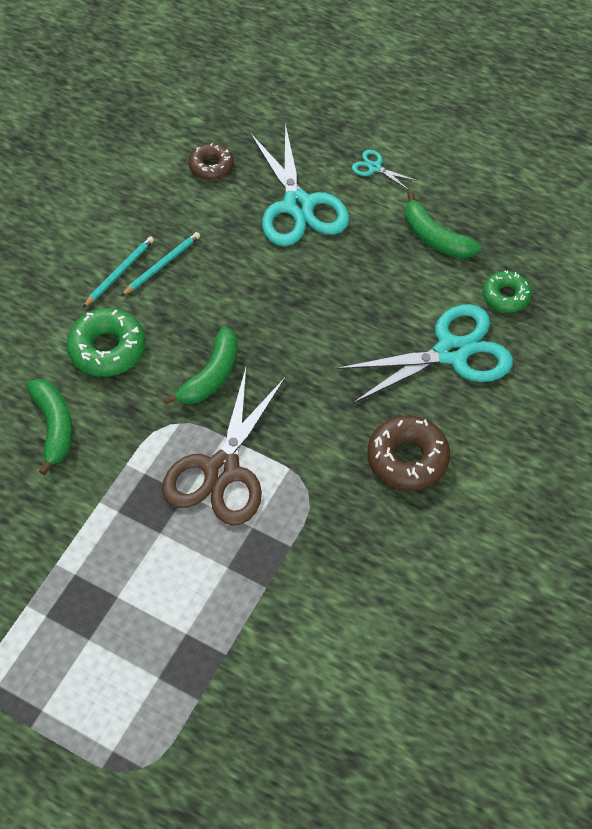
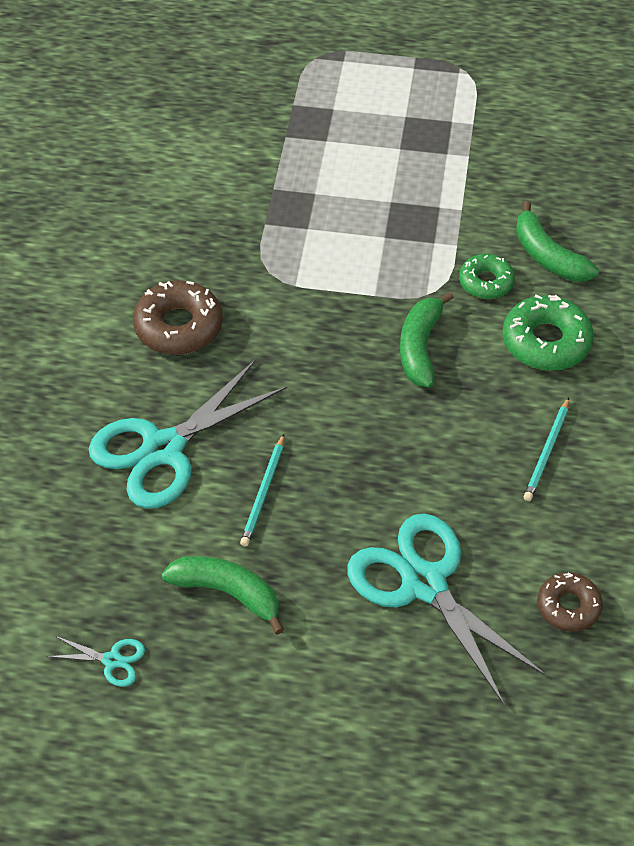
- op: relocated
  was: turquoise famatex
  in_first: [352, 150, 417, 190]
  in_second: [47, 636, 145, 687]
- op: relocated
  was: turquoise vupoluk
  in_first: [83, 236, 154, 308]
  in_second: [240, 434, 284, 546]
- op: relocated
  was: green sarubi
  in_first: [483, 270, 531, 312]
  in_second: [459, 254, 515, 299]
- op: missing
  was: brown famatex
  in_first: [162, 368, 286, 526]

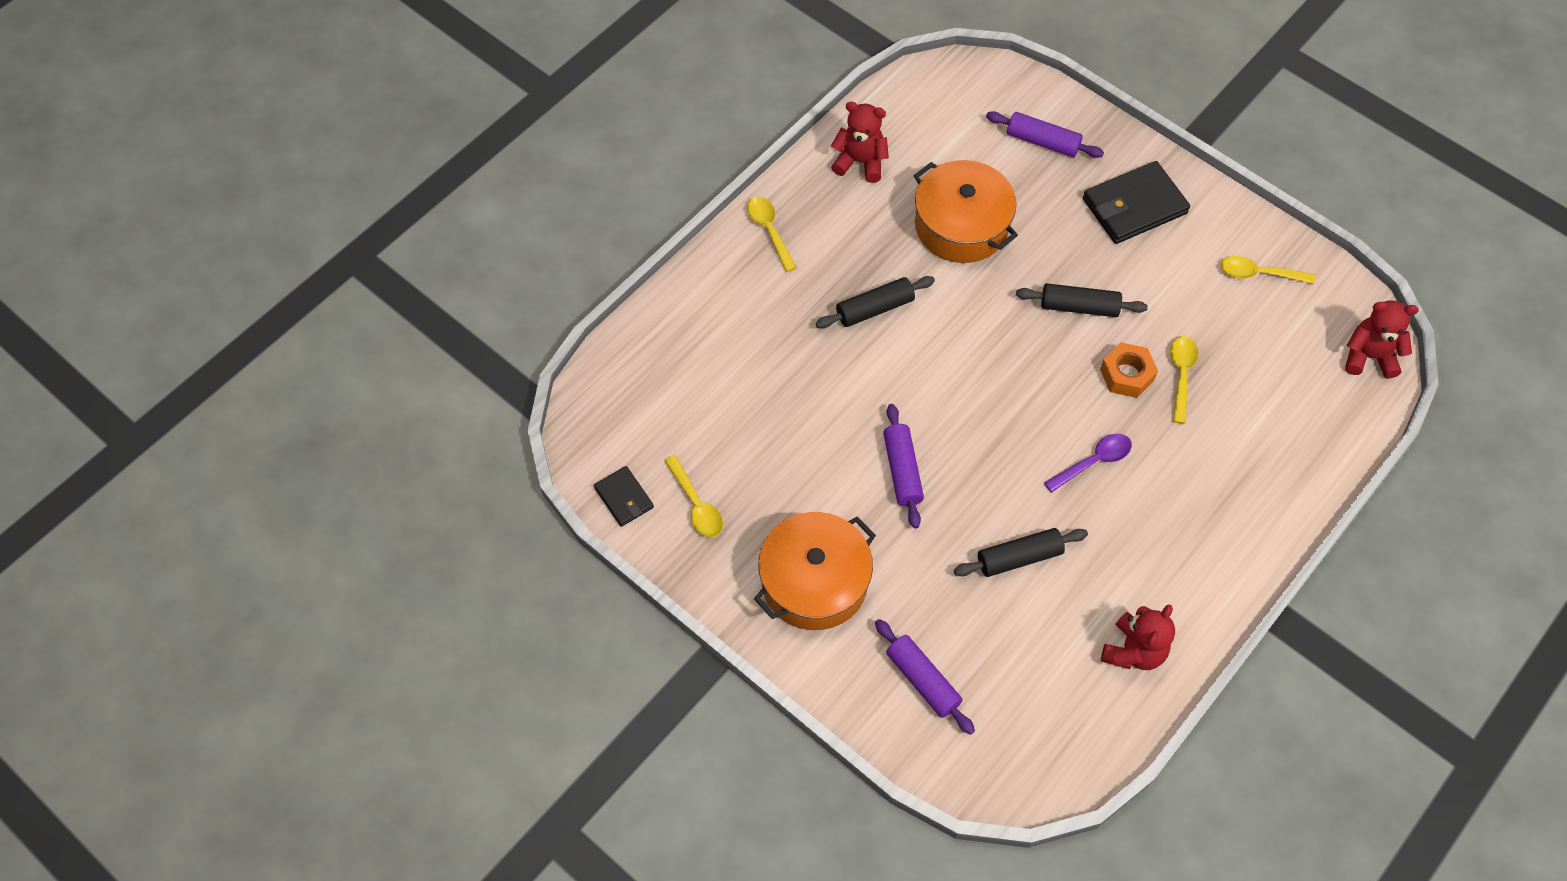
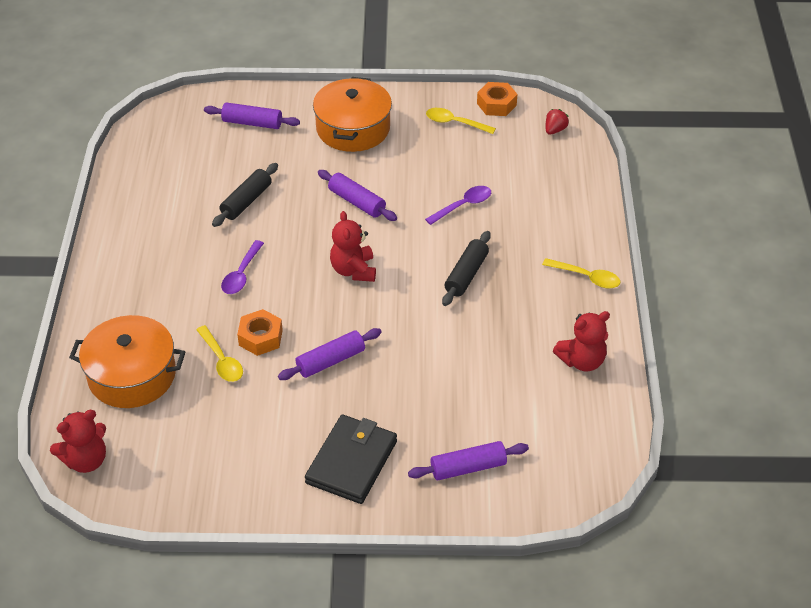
- op: relocated
  was: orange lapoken
  in_first: [914, 160, 1018, 263]
  in_second: [69, 315, 185, 408]
- op: missing
  was: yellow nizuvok
  in_first: [1220, 256, 1315, 284]
- op: colour
  was: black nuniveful
  now: purple nuniveful
  in_first: [1016, 283, 1148, 317]
  in_second: [278, 328, 382, 380]
- op: exchanged
  was: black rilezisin
  now: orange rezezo
  in_first: [594, 466, 654, 527]
  in_second: [477, 82, 517, 116]
- op: relocated
  was: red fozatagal
  in_first: [1101, 604, 1175, 670]
  in_second: [330, 211, 376, 282]
- op: appeared
  now: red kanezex
  in_second: [546, 109, 569, 135]
- op: appeared
  now: purple nizuvok
  in_second: [425, 186, 491, 225]

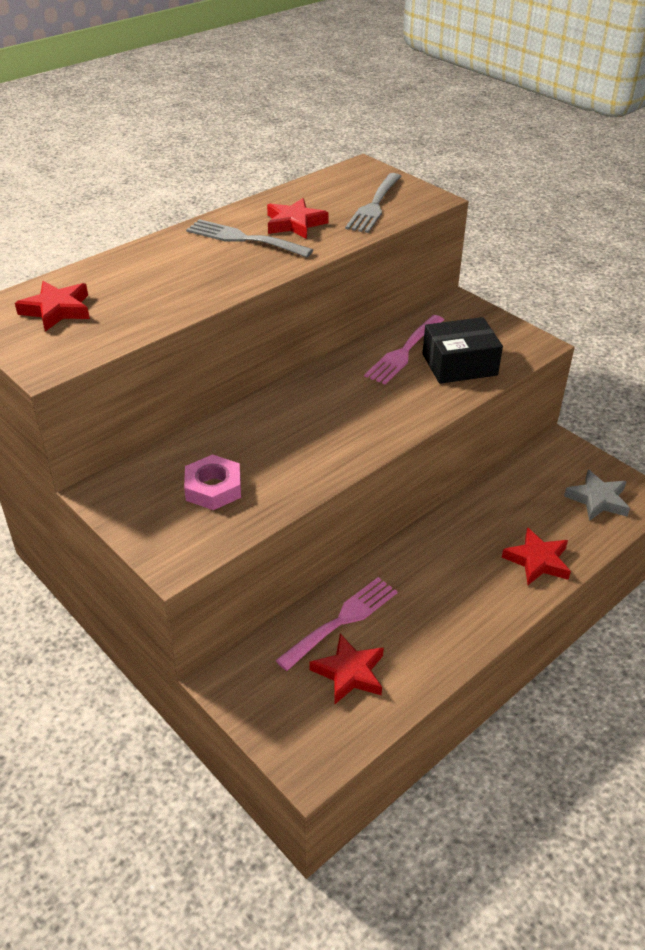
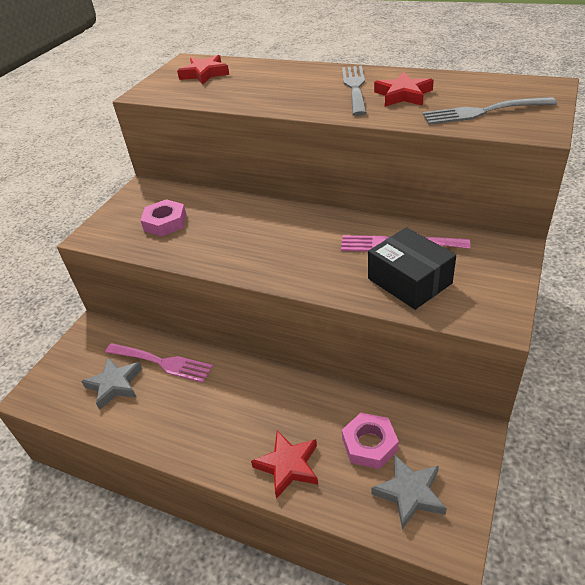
- op: colour
  was: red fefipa
  now: grey fefipa
  in_first: [310, 633, 384, 704]
  in_second: [81, 357, 142, 410]
- op: appeared
  now: pink rezezo
  in_second: [342, 413, 399, 469]

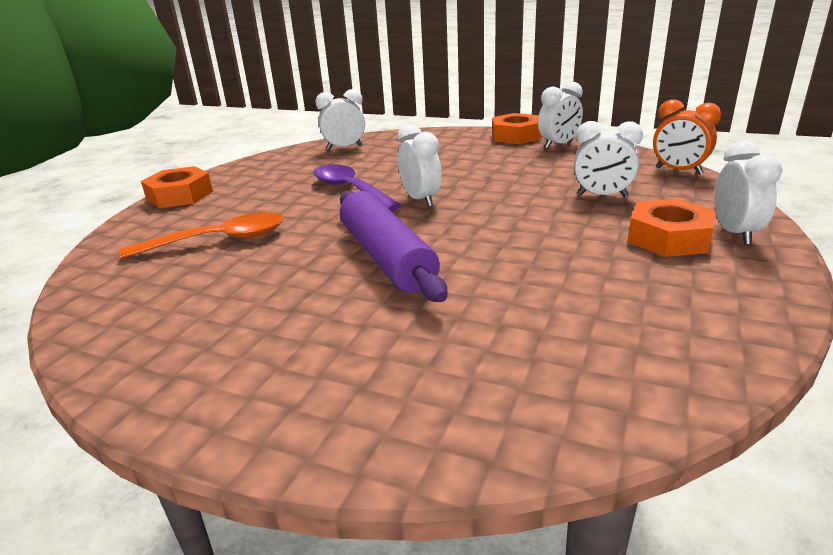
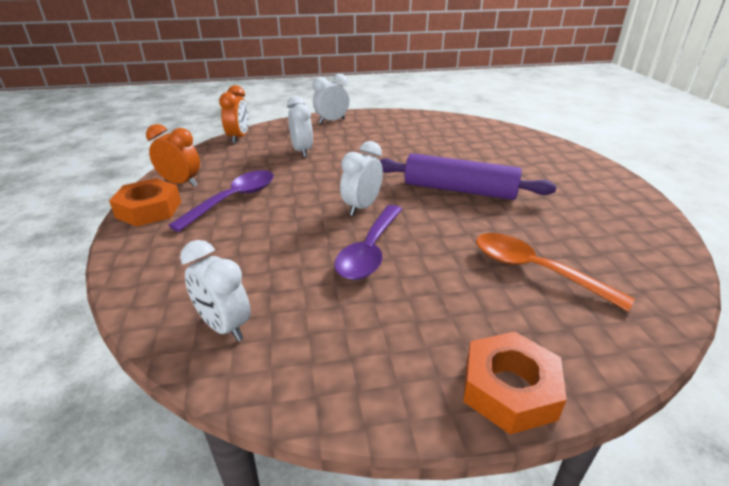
- op: colour
  was: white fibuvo
  now: orange fibuvo
  in_first: [538, 82, 583, 149]
  in_second: [146, 124, 200, 186]
- op: spun
  was: purple nuniveful
  in_first: [340, 191, 447, 302]
  in_second: [380, 153, 556, 200]
  clockwise: 75
- op: missing
  was: orange rezezo
  in_first: [628, 199, 715, 257]
- op: appeared
  now: purple nizuvok
  in_second: [168, 170, 274, 232]

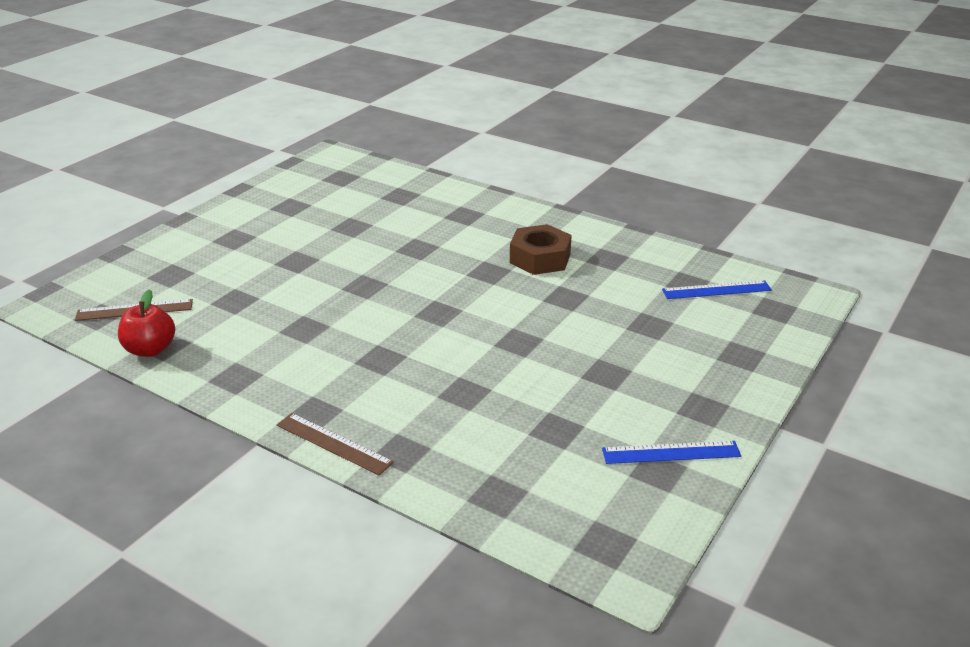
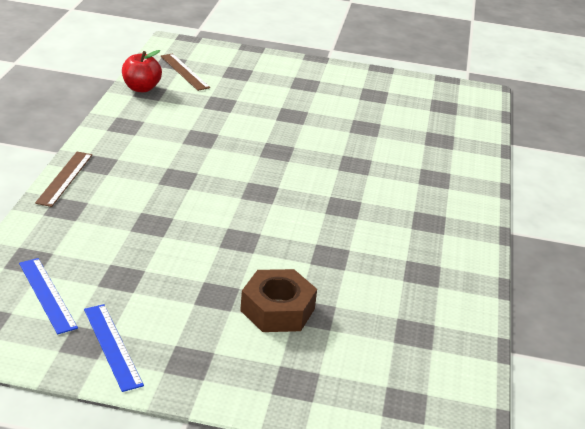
- op: relocated
  was: brown rezezo
  in_first: [510, 224, 572, 275]
  in_second: [240, 269, 317, 332]
- op: relocated
  was: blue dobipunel
  in_first: [662, 280, 772, 299]
  in_second: [19, 258, 78, 334]

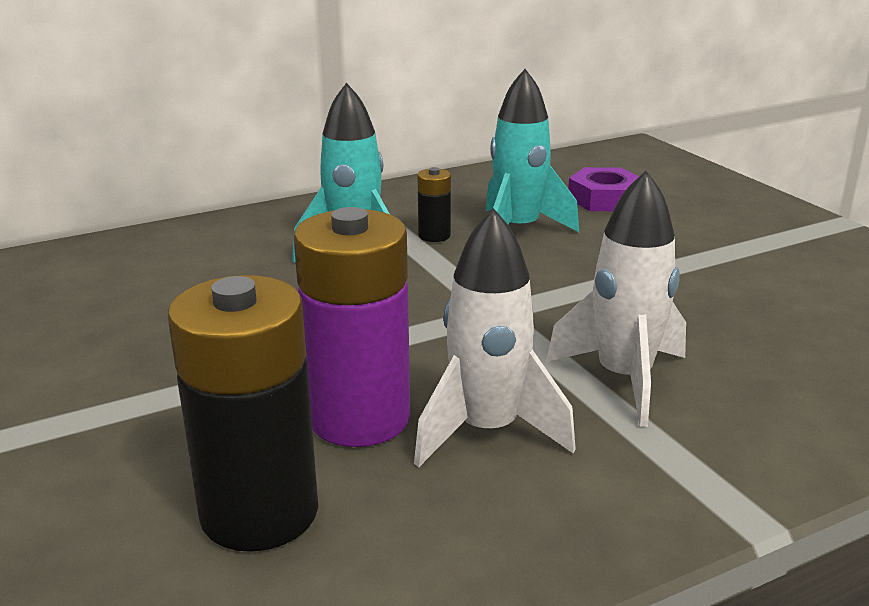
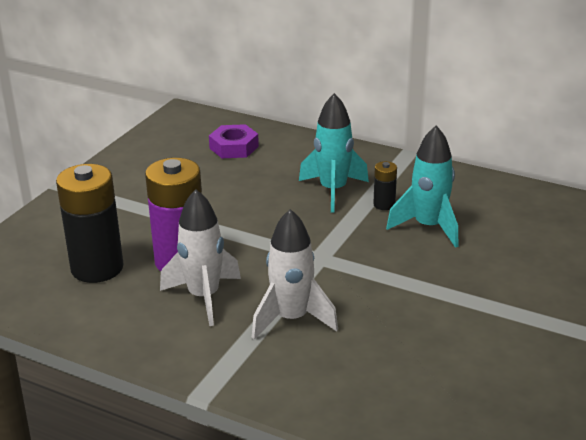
- op: relocated
  was: purple rezezo
  in_first: [568, 167, 639, 211]
  in_second: [209, 124, 259, 158]

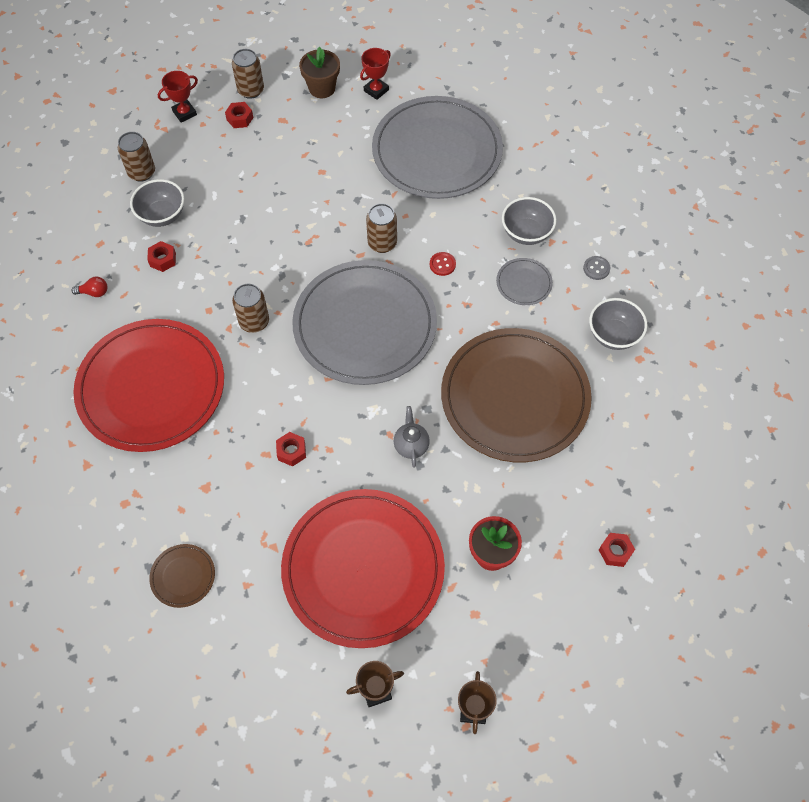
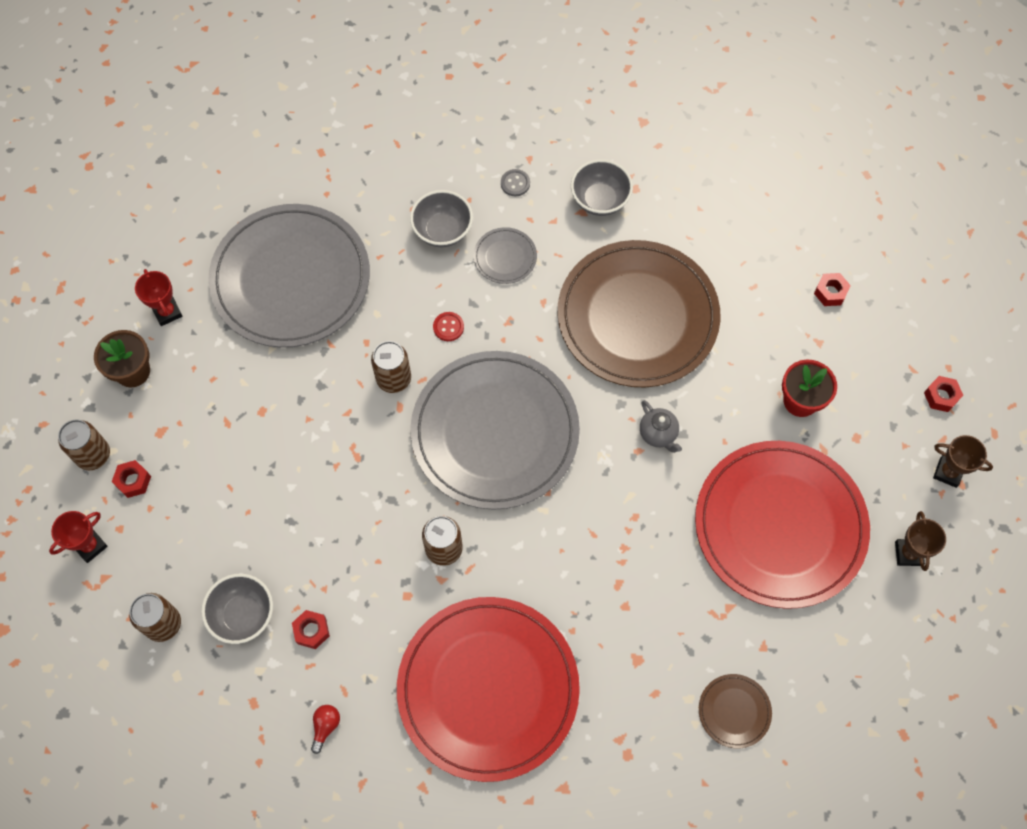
- op: spun
  was: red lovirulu
  in_first: [158, 71, 198, 123]
  in_second: [49, 511, 108, 563]
  clockwise: 60
- op: spun
  was: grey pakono
  in_first: [394, 406, 430, 468]
  in_second: [640, 400, 682, 453]
  clockwise: -135
- op: relocated
  was: red rezezo
  in_first: [276, 432, 306, 466]
  in_second: [924, 376, 963, 412]

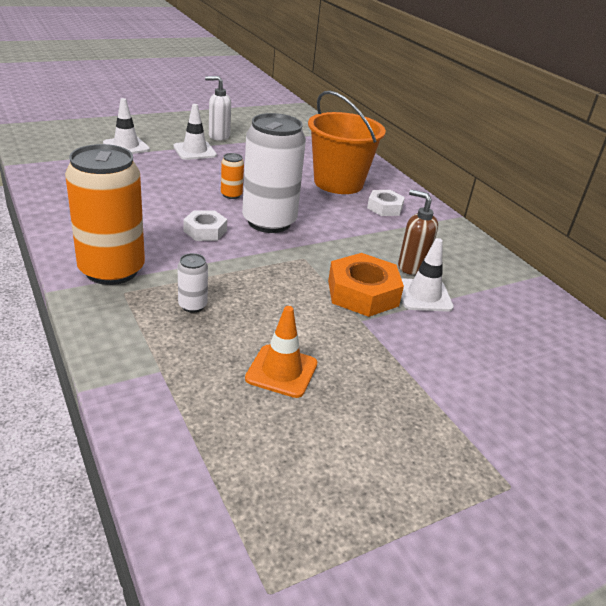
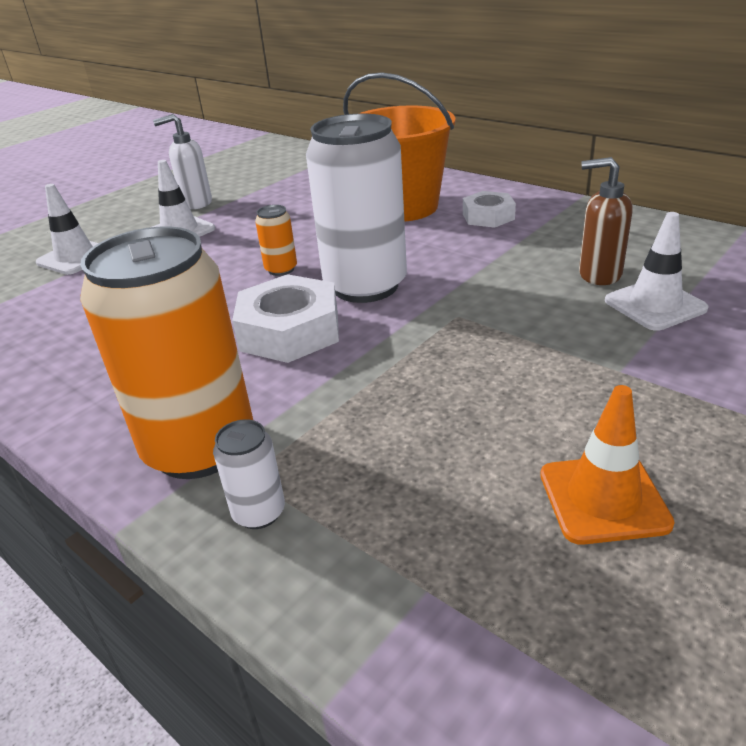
- op: size
  was: white rezezo
  in_first: [183, 210, 227, 241]
  in_second: [232, 274, 339, 363]
  ratio: 1.62
- op: relocated
  was: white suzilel
  in_first: [177, 253, 208, 313]
  in_second: [213, 419, 285, 529]
- op: missing
  was: orange rezezo
  in_first: [328, 253, 404, 317]

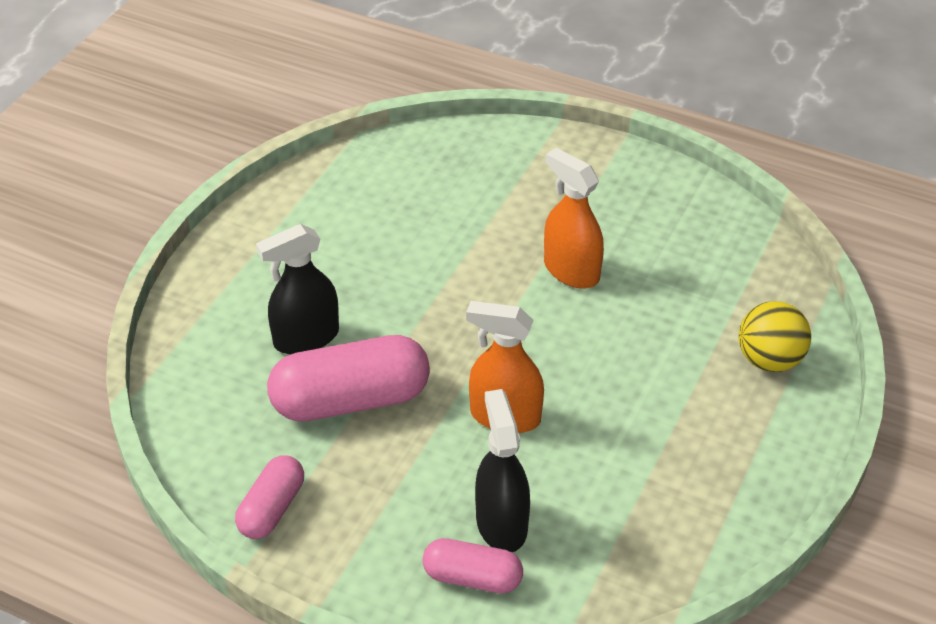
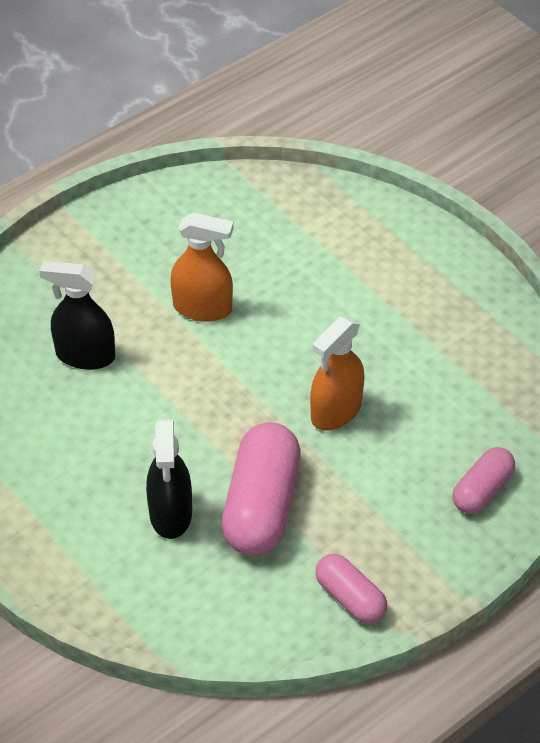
- op: spun
  was: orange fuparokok
  in_first: [544, 148, 604, 289]
  in_second: [170, 212, 234, 322]
  clockwise: -150
- op: missing
  was: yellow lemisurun
  in_first: [739, 301, 811, 372]
- op: relocated
  was: black fuparokok
  in_first: [475, 389, 530, 552]
  in_second: [39, 261, 115, 370]

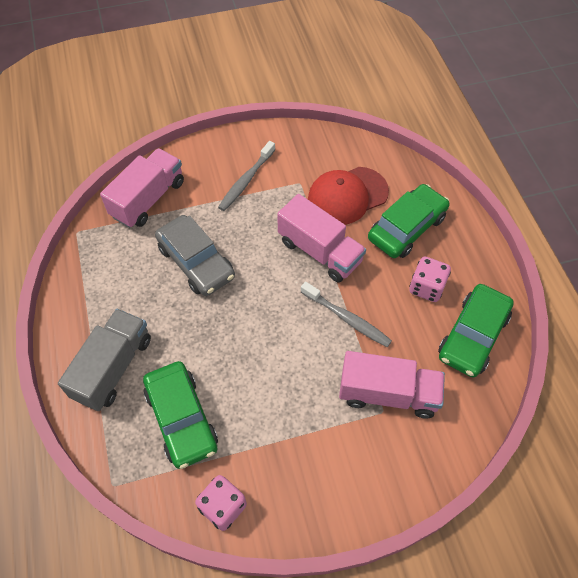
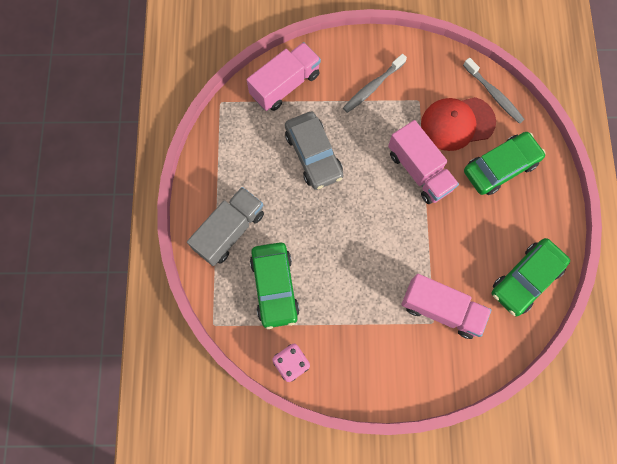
- op: missing
  was: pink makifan
  in_first: [409, 256, 451, 302]
- op: relocated
  was: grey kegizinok
  in_first: [301, 282, 392, 347]
  in_second: [463, 58, 525, 124]

